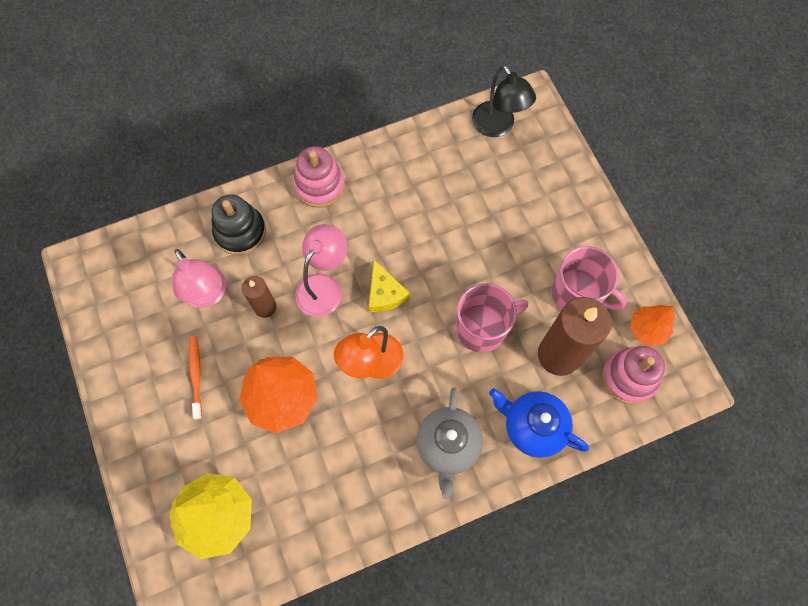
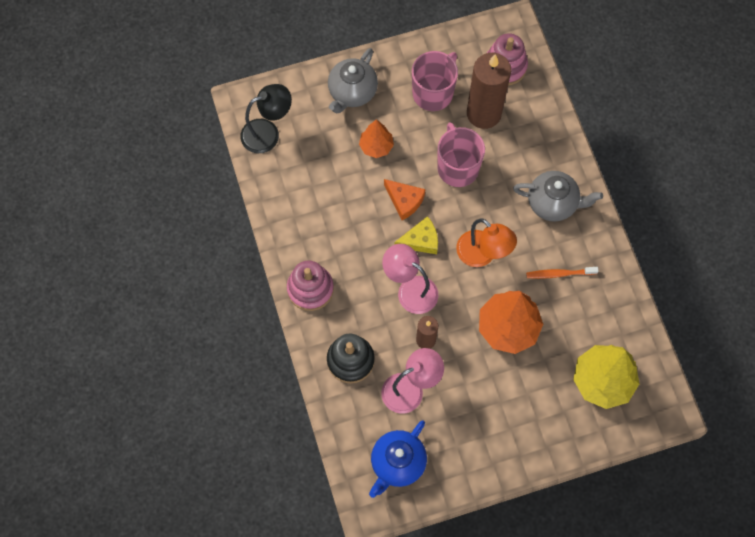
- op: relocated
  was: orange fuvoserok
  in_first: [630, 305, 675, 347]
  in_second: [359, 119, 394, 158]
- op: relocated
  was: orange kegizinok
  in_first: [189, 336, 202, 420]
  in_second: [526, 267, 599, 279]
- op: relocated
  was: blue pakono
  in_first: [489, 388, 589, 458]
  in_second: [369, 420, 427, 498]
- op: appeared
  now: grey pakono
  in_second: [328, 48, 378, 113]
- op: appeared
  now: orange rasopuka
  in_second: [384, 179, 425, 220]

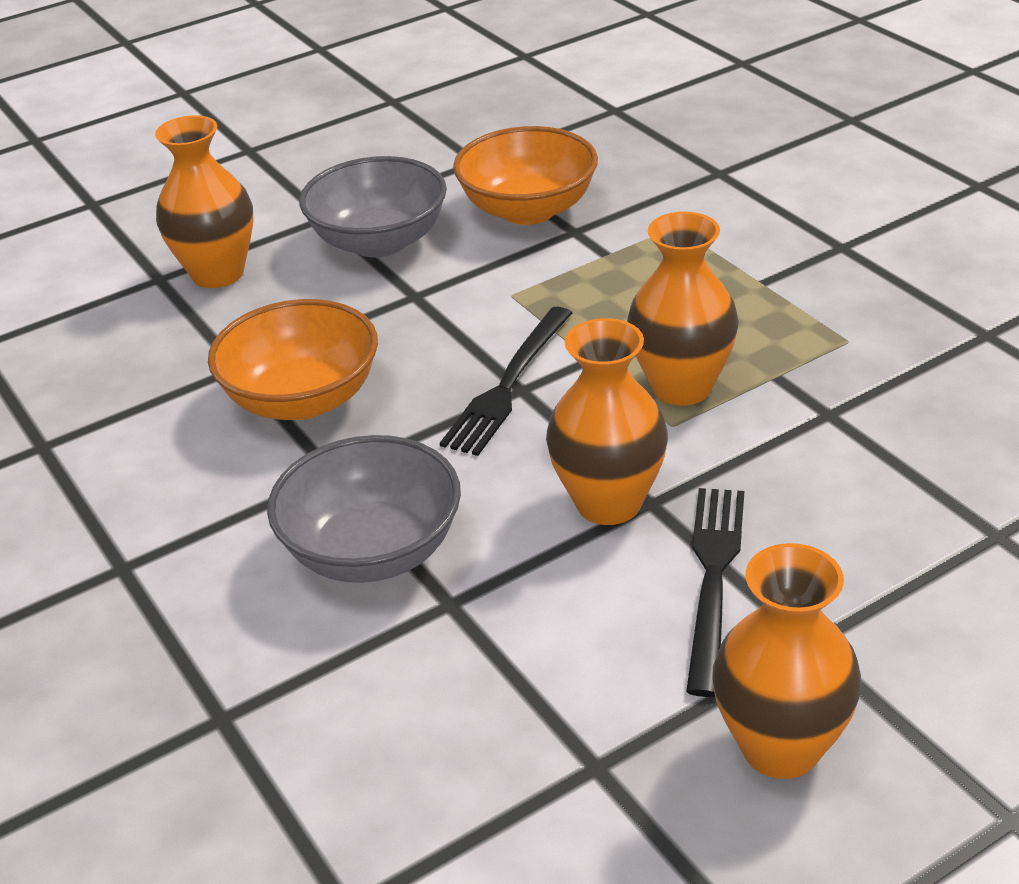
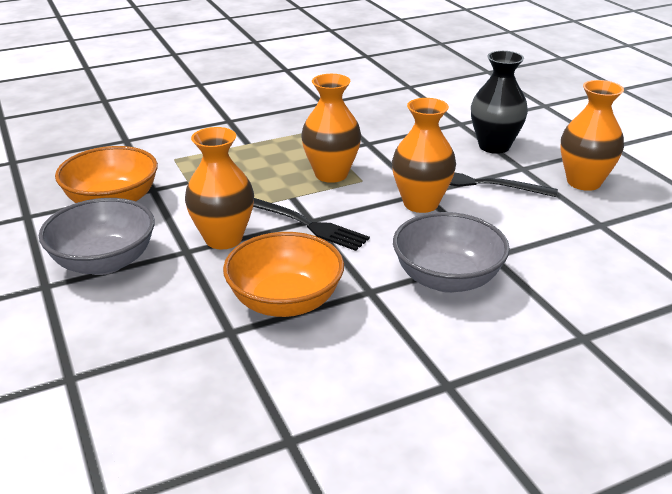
- op: relocated
  was: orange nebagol
  in_first: [155, 115, 254, 288]
  in_second: [185, 127, 254, 249]
- op: appeared
  now: black nebagol
  in_second: [471, 51, 528, 154]

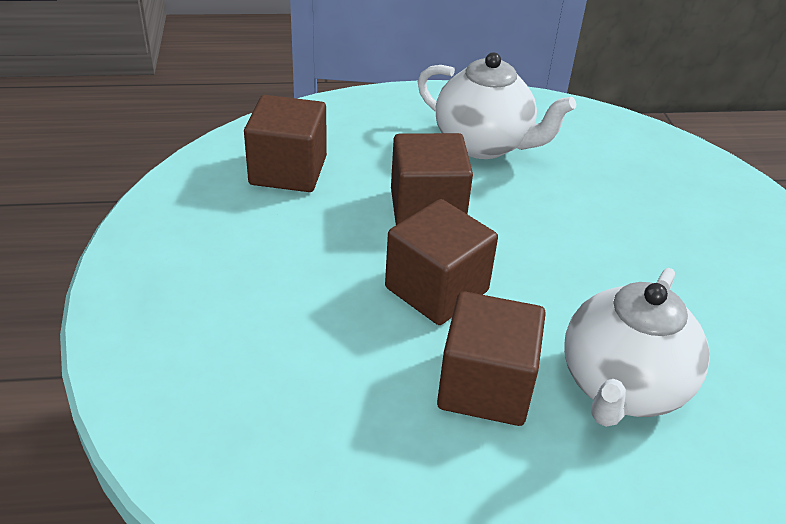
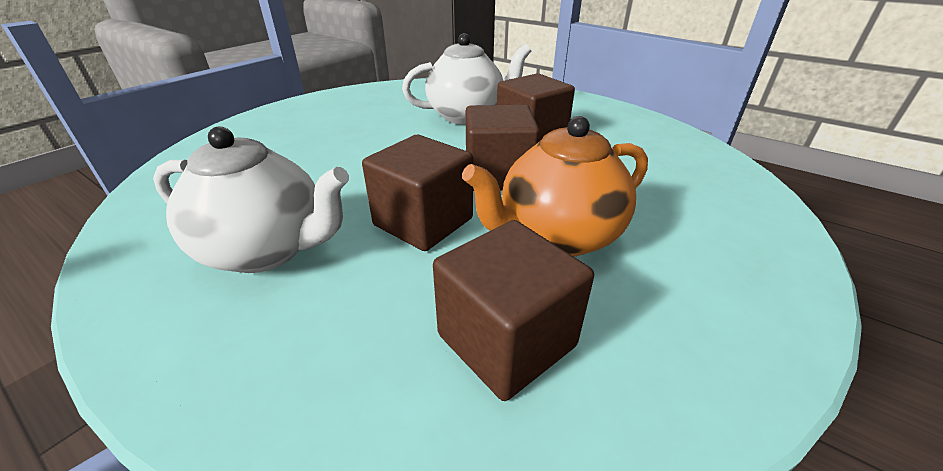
- op: spun
  was: white pakono
  in_first: [418, 52, 576, 159]
  in_second: [153, 127, 349, 273]
  clockwise: 120
- op: appeared
  now: orange pakono
  in_second: [462, 116, 648, 257]

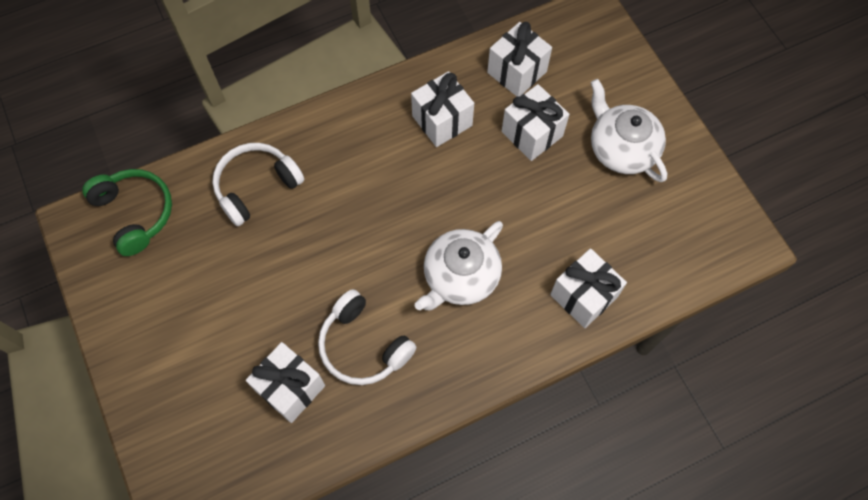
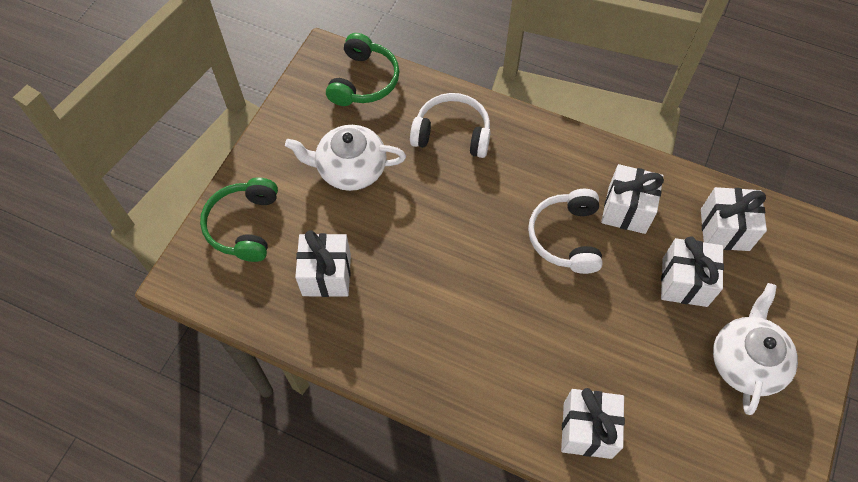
- op: relocated
  was: white pakono
  in_first: [415, 221, 503, 310]
  in_second: [285, 125, 406, 191]
- op: relocated
  was: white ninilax
  in_first: [318, 289, 416, 385]
  in_second: [528, 189, 602, 274]
- op: appeared
  now: green ninilax
  in_second: [200, 178, 278, 262]

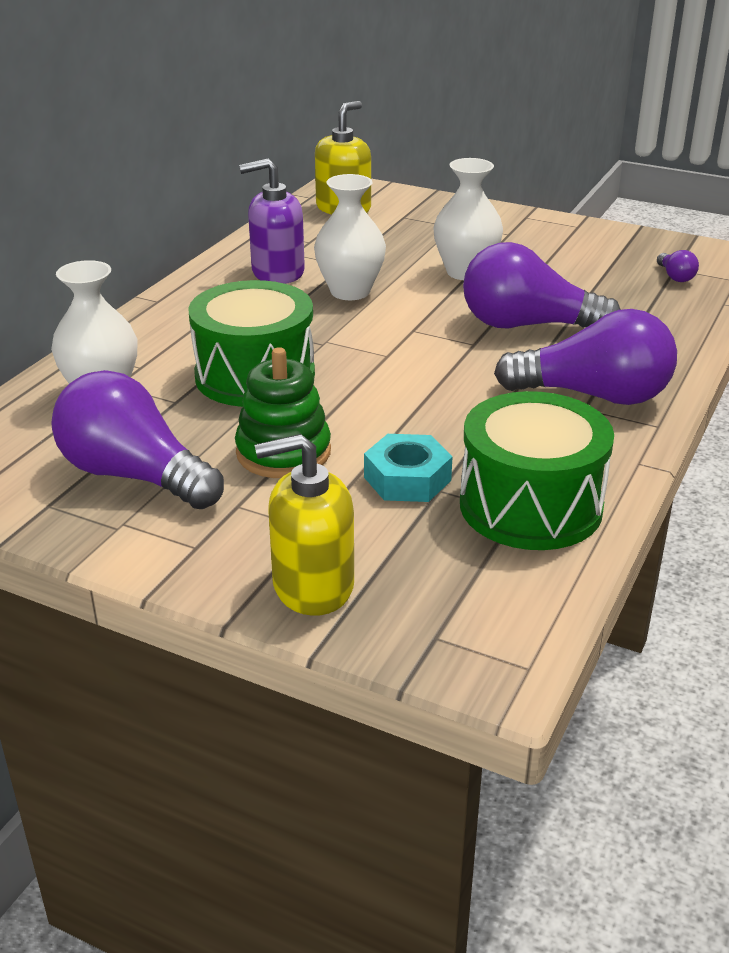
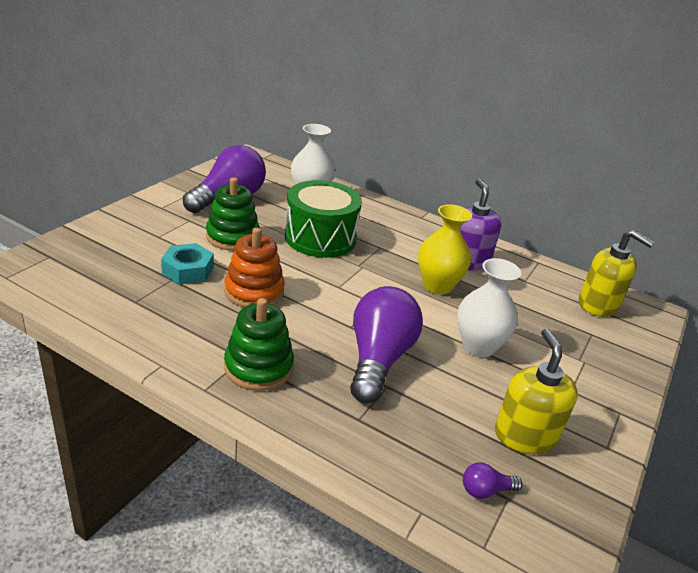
- op: colour
  was: white nebagol
  now: yellow nebagol
  in_first: [314, 174, 386, 300]
  in_second: [418, 204, 472, 294]
- op: exchanged
  was: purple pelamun
  now: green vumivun
  in_first: [494, 309, 677, 405]
  in_second: [224, 298, 294, 391]
- op: missing
  was: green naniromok
  in_first: [460, 391, 614, 550]
- op: relocated
  was: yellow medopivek
  in_first: [255, 434, 354, 616]
  in_second: [495, 329, 578, 454]
- op: appeared
  now: orange vumivun
  in_second: [224, 228, 285, 307]

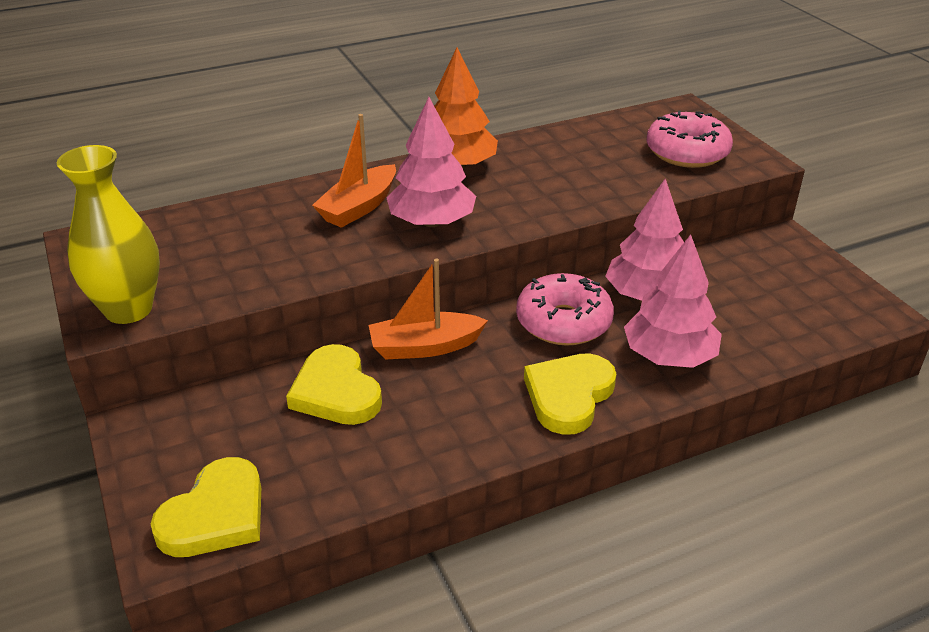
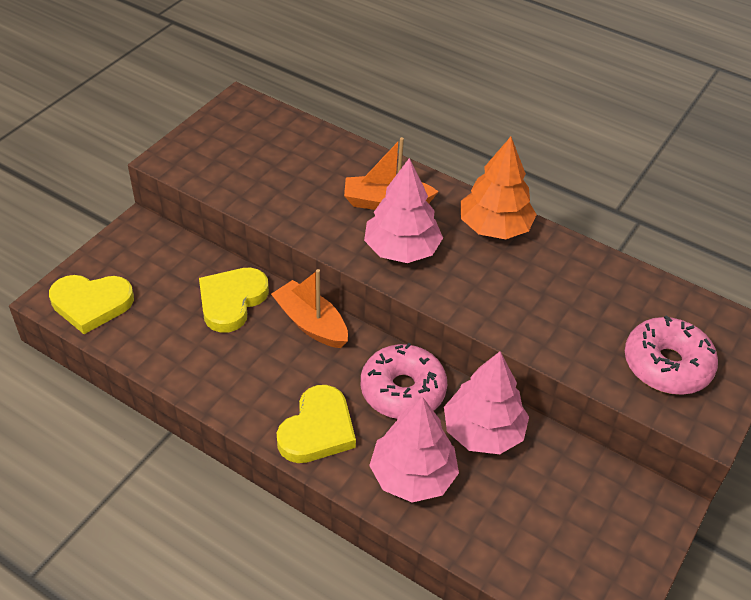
- op: missing
  was: yellow nebagol
  in_first: [57, 145, 160, 324]
- op: spun
  was: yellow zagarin
  in_first: [524, 353, 616, 435]
  in_second: [277, 385, 356, 463]
  clockwise: 120

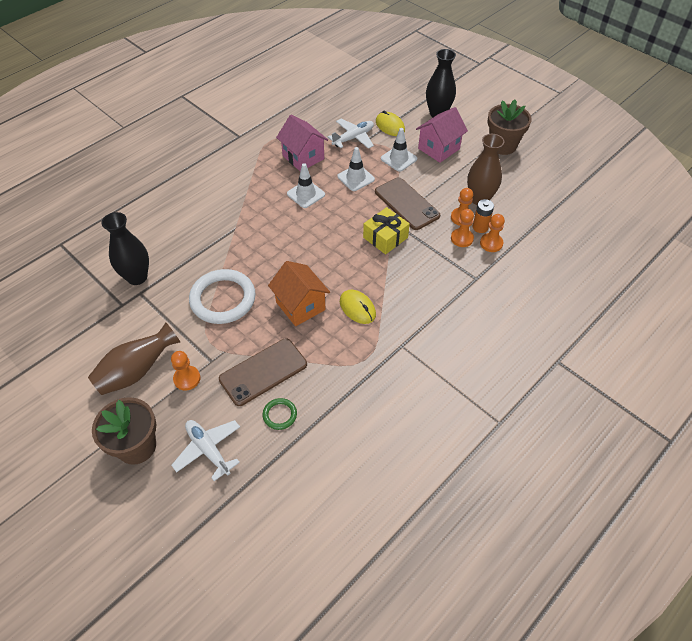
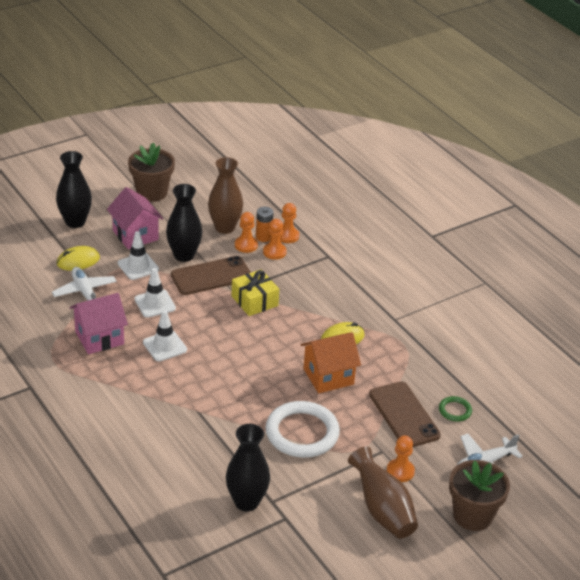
- op: appeared
  now: black nebagol
  in_second: [166, 184, 203, 262]

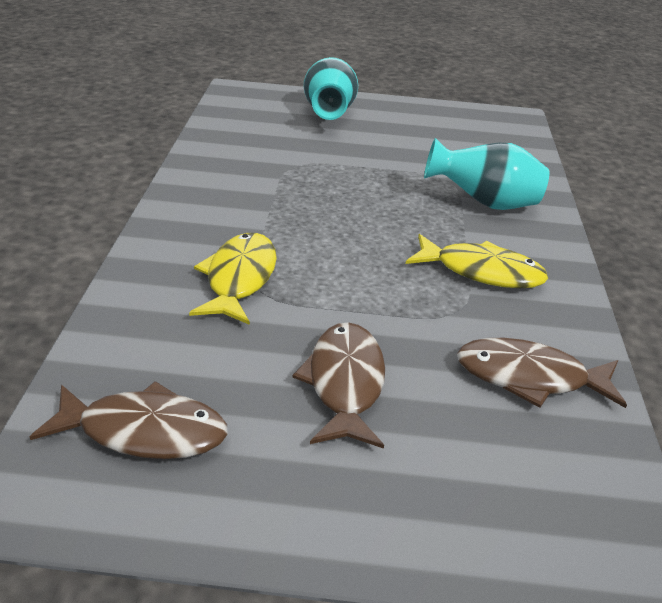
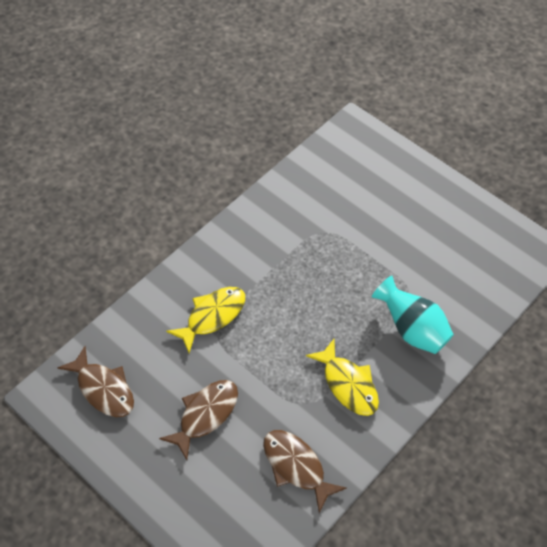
- op: missing
  was: turquoise nebagol
  in_first: [304, 57, 358, 120]

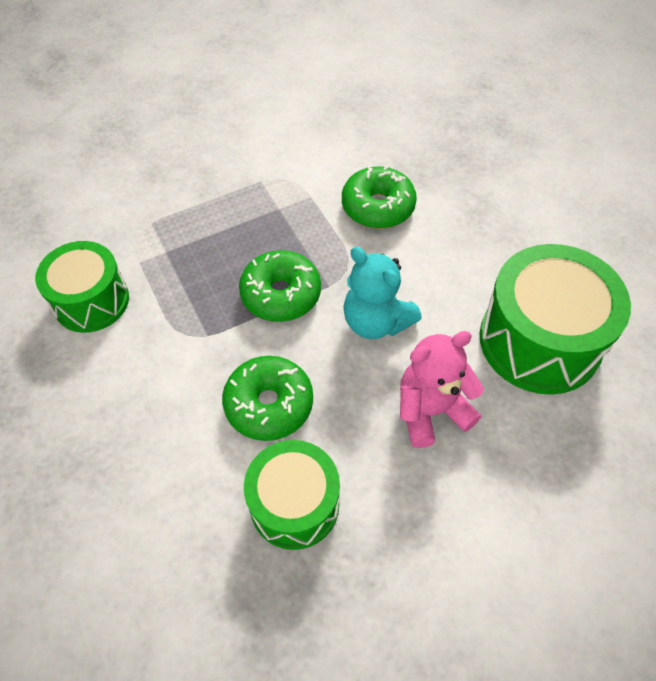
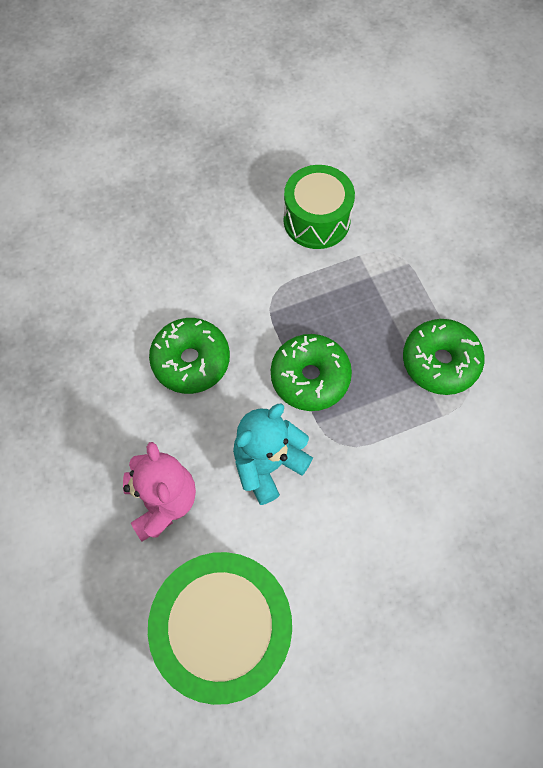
- op: relocated
  was: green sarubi
  in_first: [342, 165, 417, 229]
  in_second: [403, 319, 484, 395]
- op: missing
  was: green naniromok
  in_first: [244, 440, 340, 550]

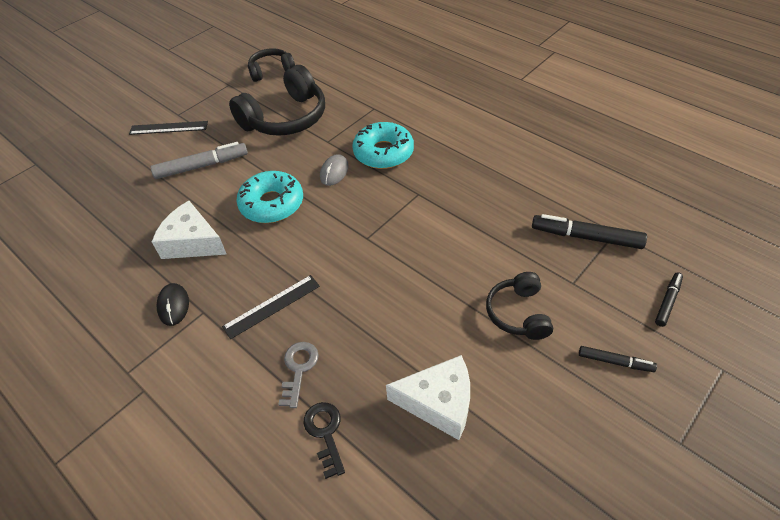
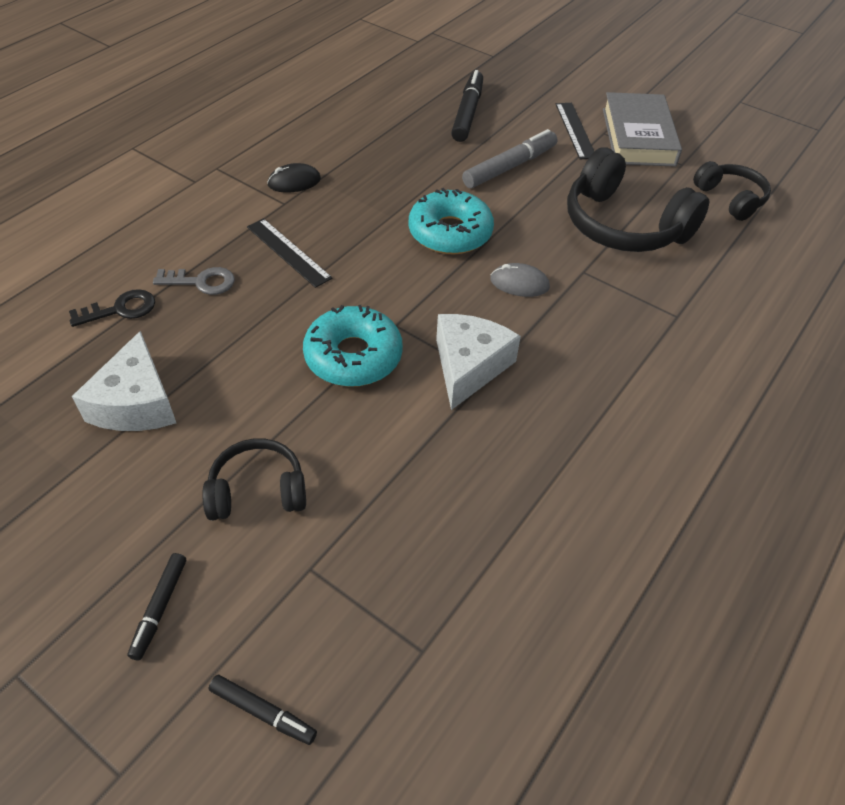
- op: relocated
  was: turquoise sarubi
  in_first: [352, 122, 414, 169]
  in_second: [303, 305, 403, 387]
- op: spun
  was: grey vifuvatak
  in_first: [151, 142, 248, 179]
  in_second: [462, 129, 557, 188]
  clockwise: -105
- op: relocated
  was: white rasopuka
  in_first: [152, 201, 227, 259]
  in_second: [436, 314, 521, 410]
- op: relocated
  was: black vifuvatak
  in_first: [532, 214, 647, 249]
  in_second: [451, 70, 483, 142]
- op: appeared
  now: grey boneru
  in_second: [603, 92, 682, 167]

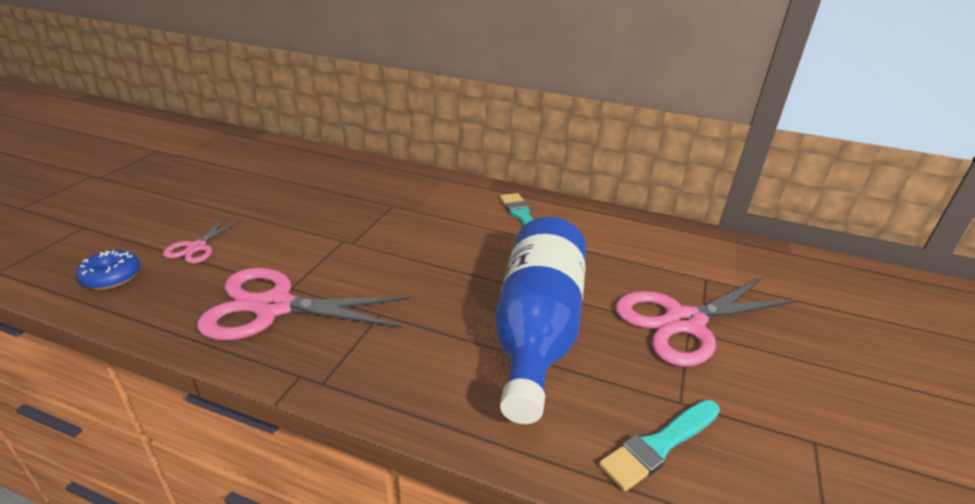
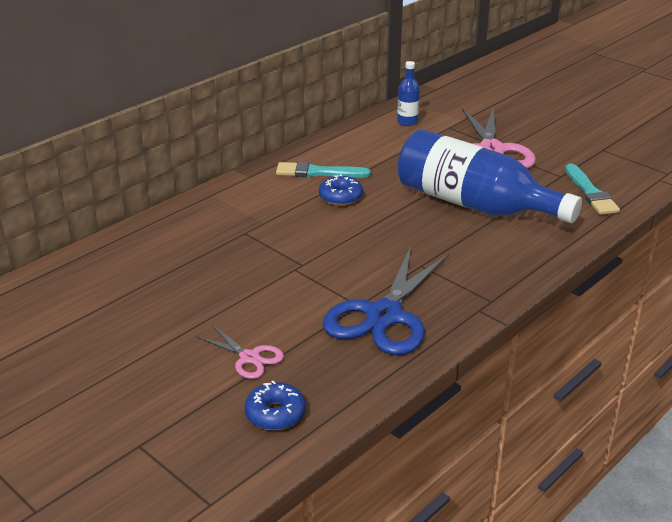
- op: colour
  was: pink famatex
  now: blue famatex
  in_first: [197, 268, 410, 340]
  in_second: [323, 247, 449, 355]
- op: appeared
  now: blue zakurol
  in_second: [397, 61, 420, 126]
- op: appeared
  now: blue sarubi
  in_second: [319, 174, 363, 206]

